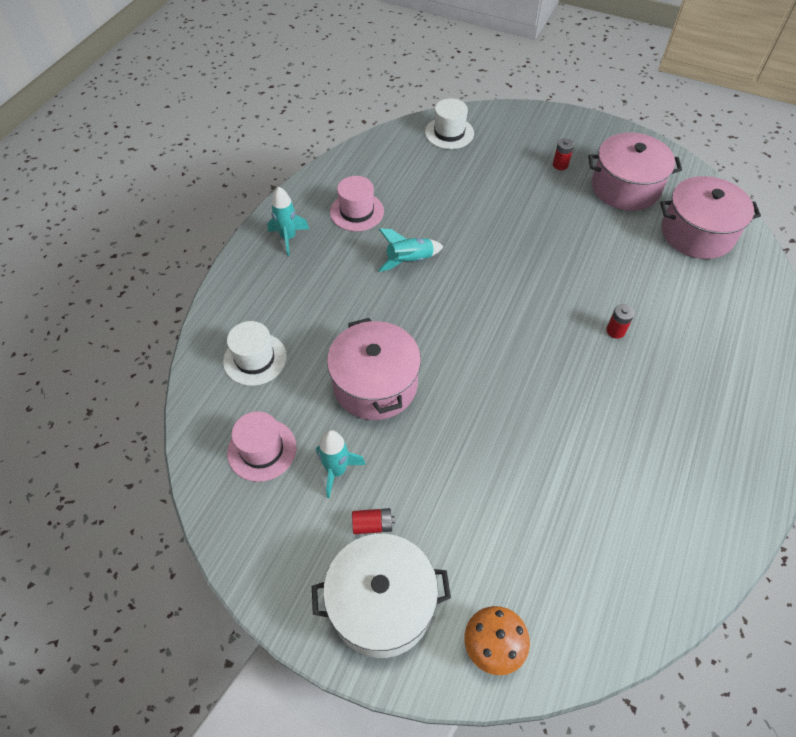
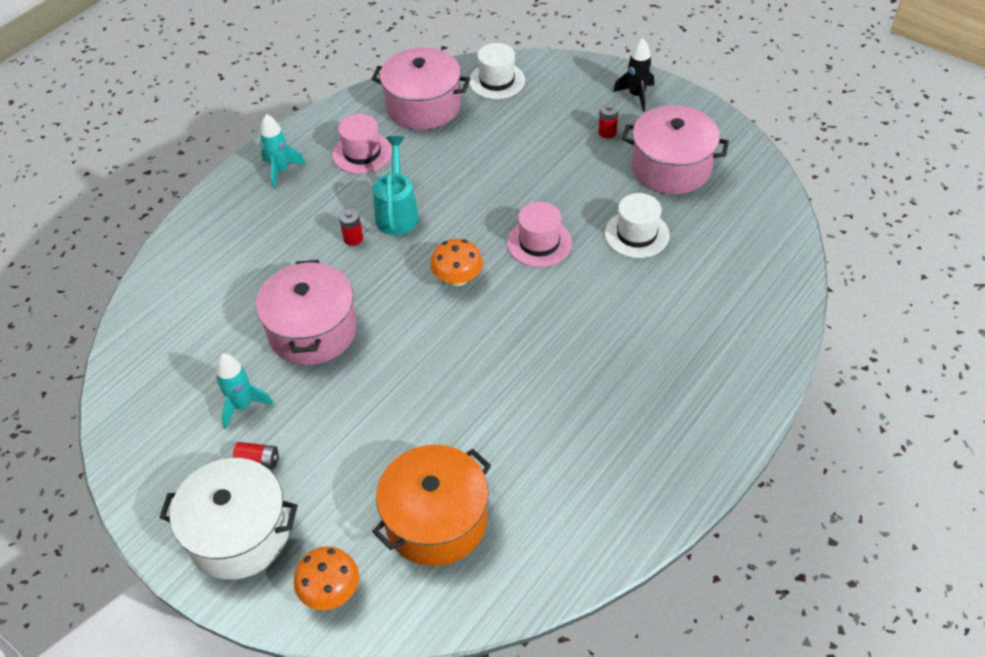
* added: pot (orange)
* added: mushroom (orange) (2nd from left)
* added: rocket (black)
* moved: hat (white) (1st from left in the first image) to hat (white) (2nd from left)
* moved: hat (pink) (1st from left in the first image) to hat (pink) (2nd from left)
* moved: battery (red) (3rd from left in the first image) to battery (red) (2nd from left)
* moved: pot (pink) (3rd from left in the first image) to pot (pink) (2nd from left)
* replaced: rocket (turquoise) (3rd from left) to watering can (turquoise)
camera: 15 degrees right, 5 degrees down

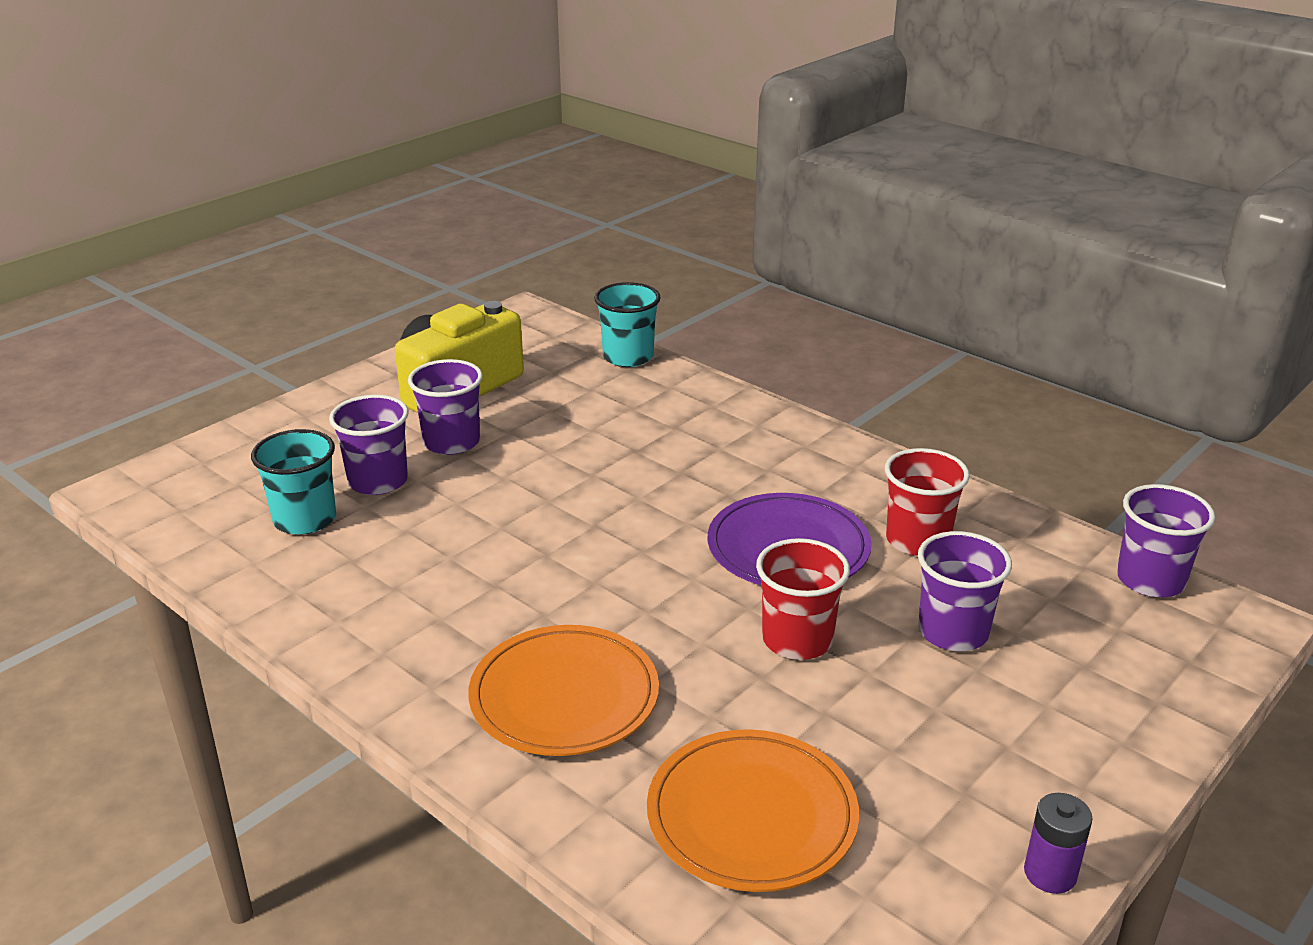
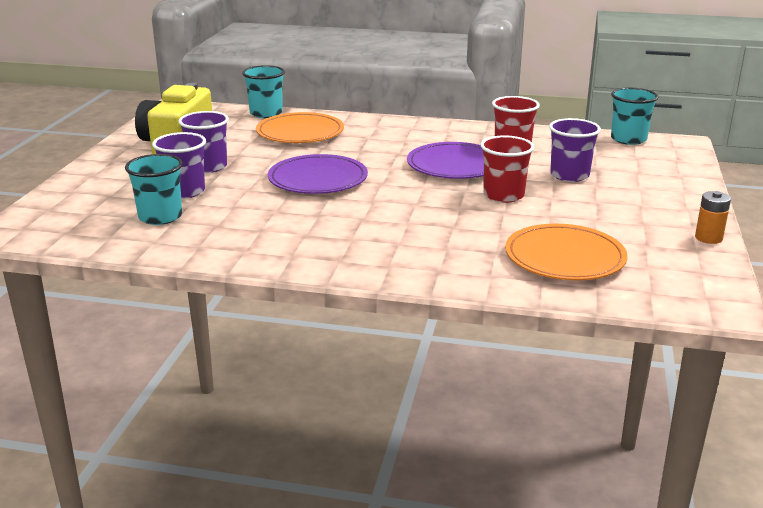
* added: plate (purple) (1st from left)
* moved: plate (orange) (1st from left)
* recoloured: battery (purple) to battery (orange)
* recoloured: cup (purple) (4th from left) to cup (turquoise) (3rd from left)
camera: 30 degrees left, 5 degrees down

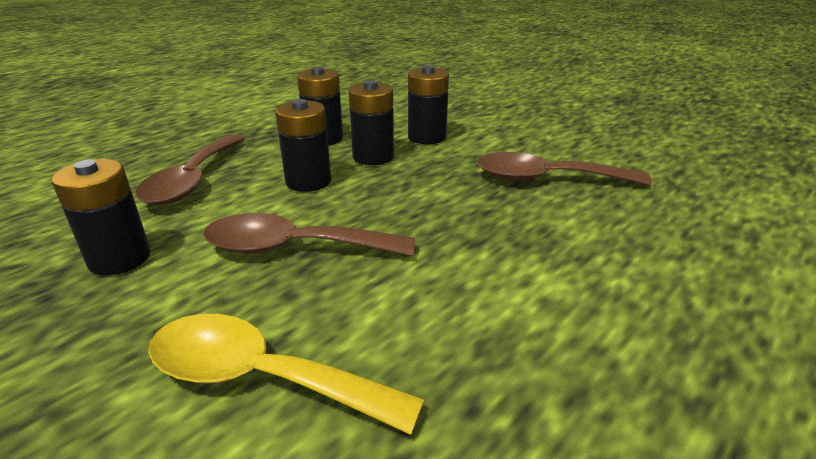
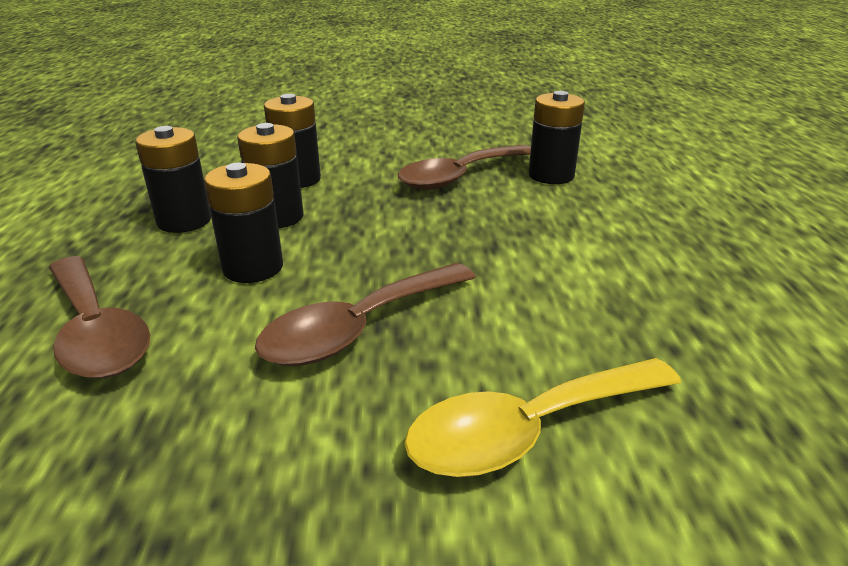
* moved: battery (black) (1st from left in the first image) to battery (black) (5th from left)
camera: 45 degrees left, 0 degrees up

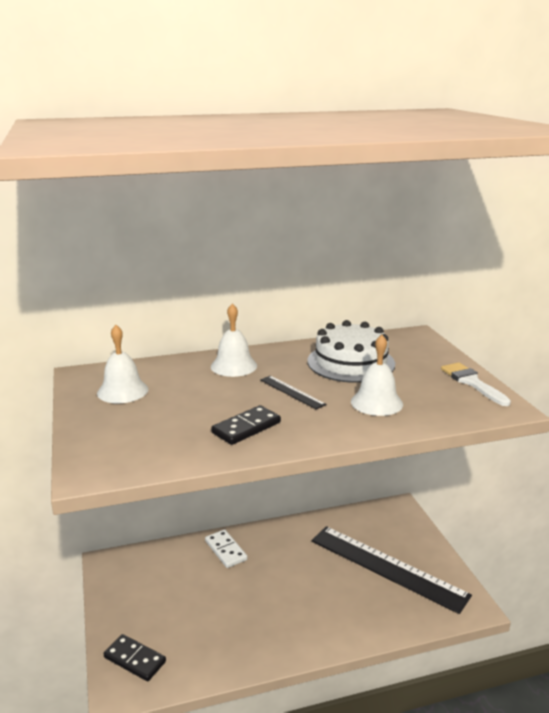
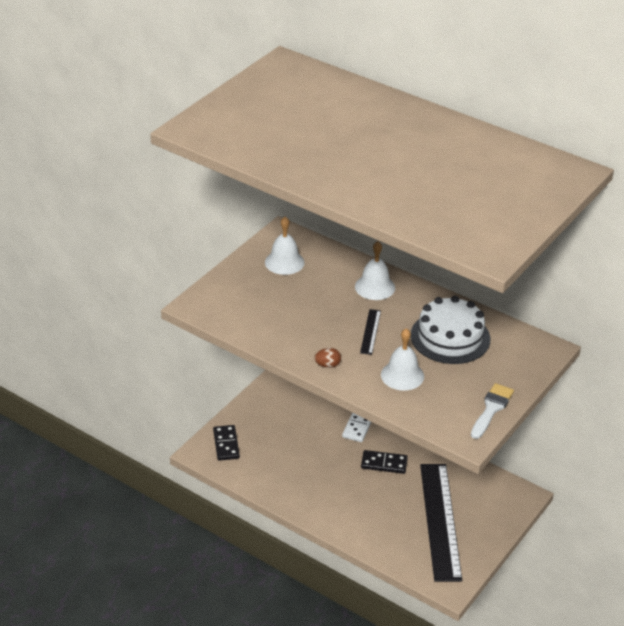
* added: egg (brown)
* moved: domino (black) (2nd from left)
camera: 50 degrees right, 15 degrees up

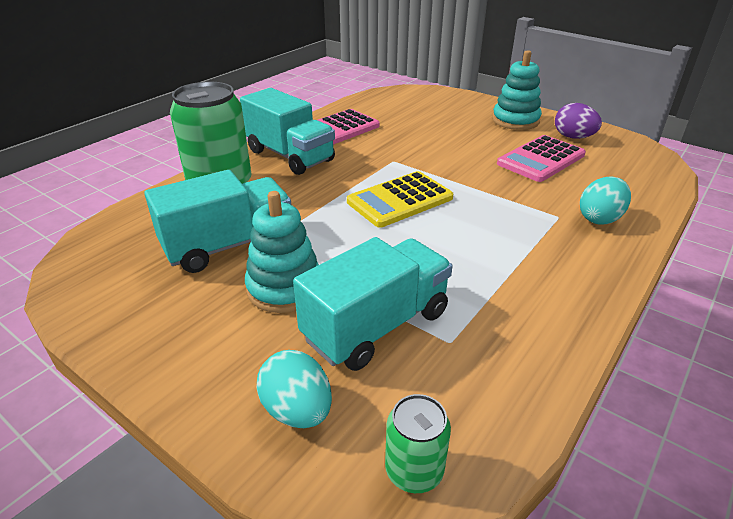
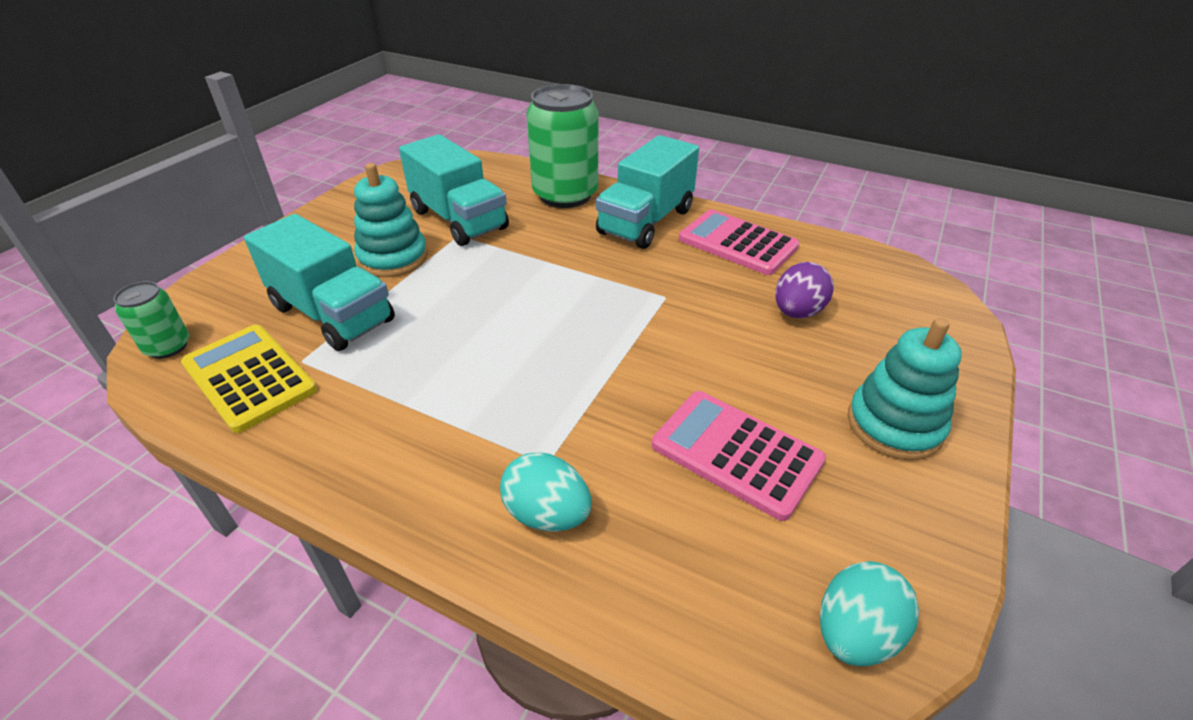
* moved: egg (turquoise) (1st from left in the first image) to egg (turquoise) (2nd from left)
* moved: calculator (yellow)
* moved: egg (purple)
camera: 80 degrees right, 5 degrees up

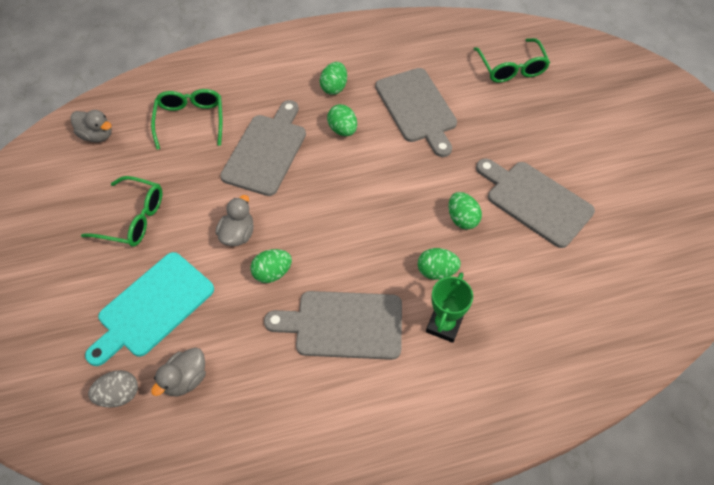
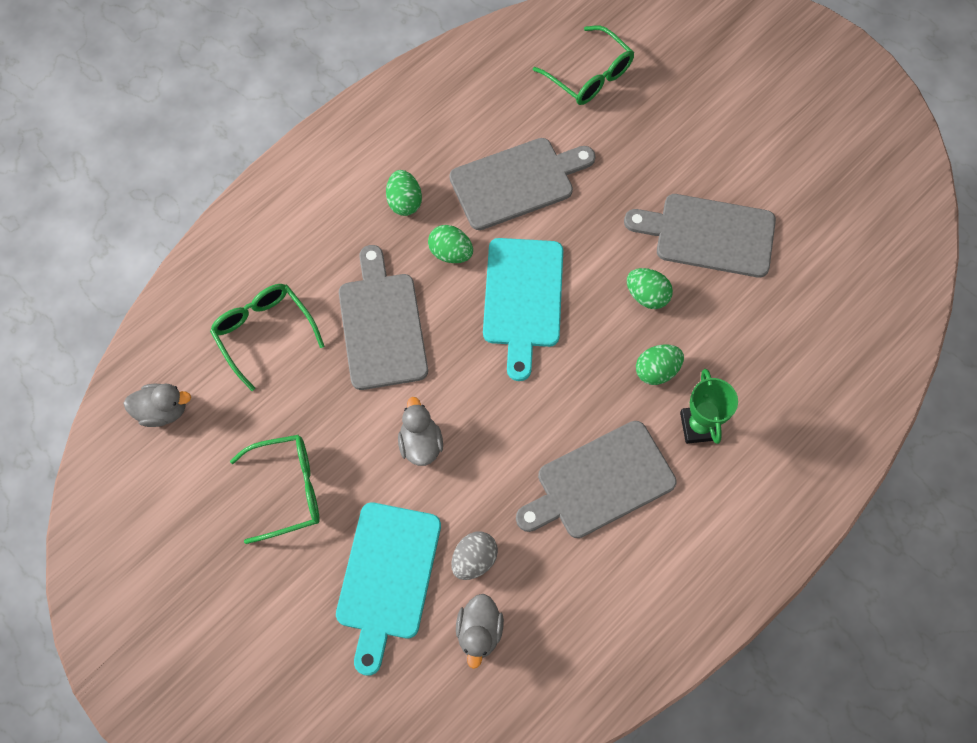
* removed: egg (green) (1st from left)
* added: cutting board (turquoise) (2nd from left)
* moved: egg (grey)
* turned: cutting board (grey) (3rd from left in the first image) 60 degrees counterclockwise
camera: 30 degrees left, 10 degrees up

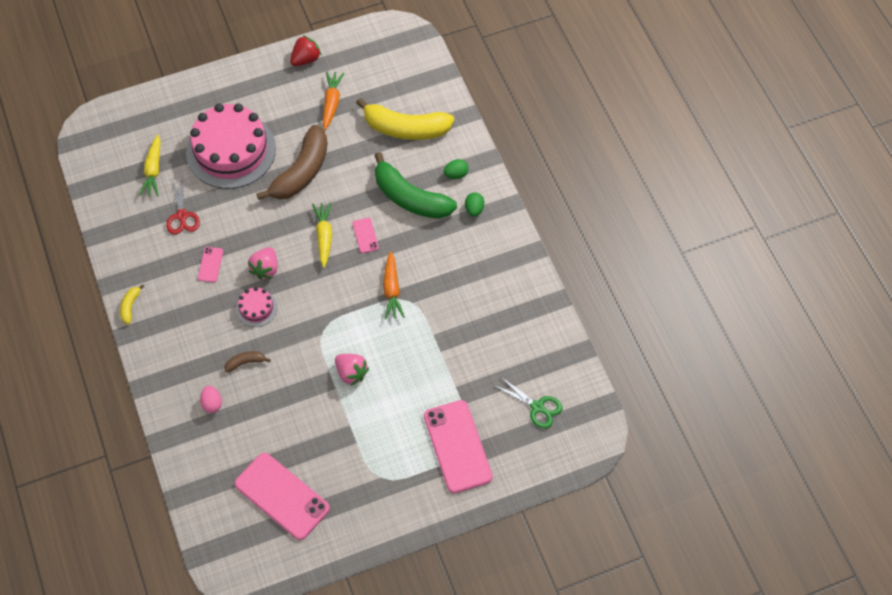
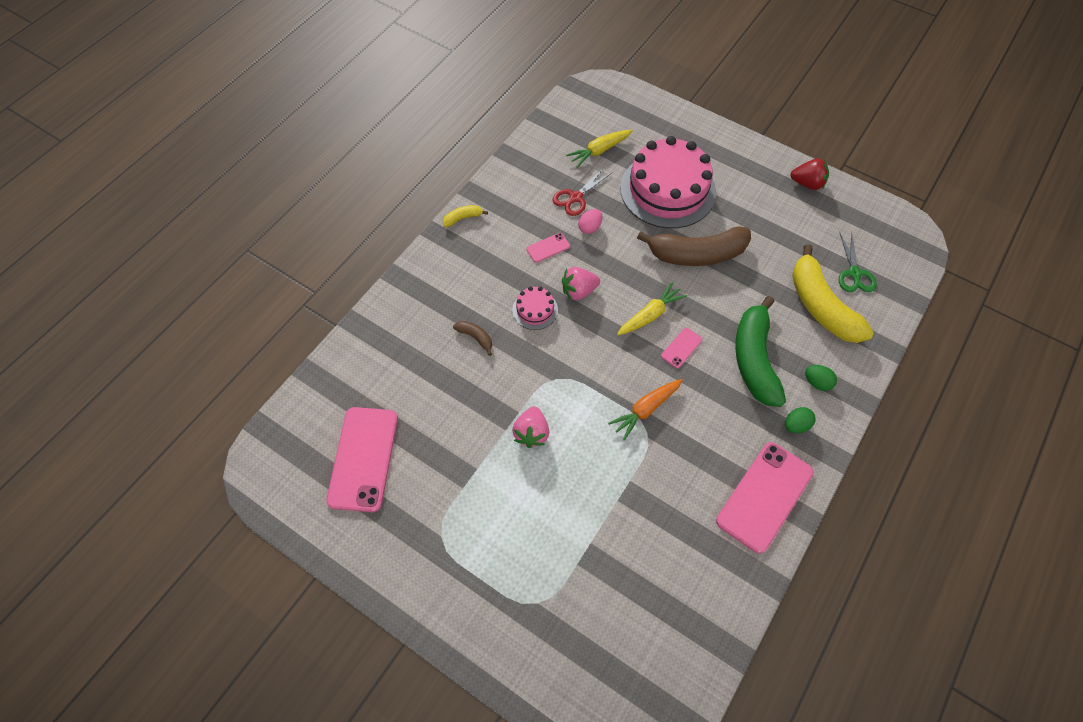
* removed: carrot (orange) (1st from left)
* moved: egg (pink)
* moved: phone (pink) (4th from left)
* moved: scissors (green)
camera: 55 degrees right, 0 degrees up

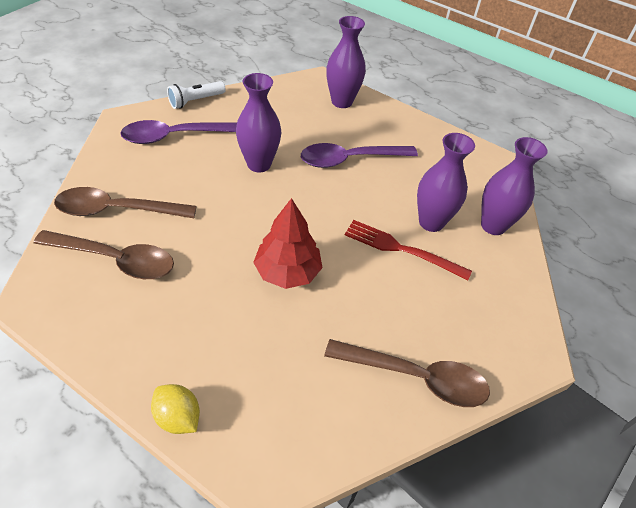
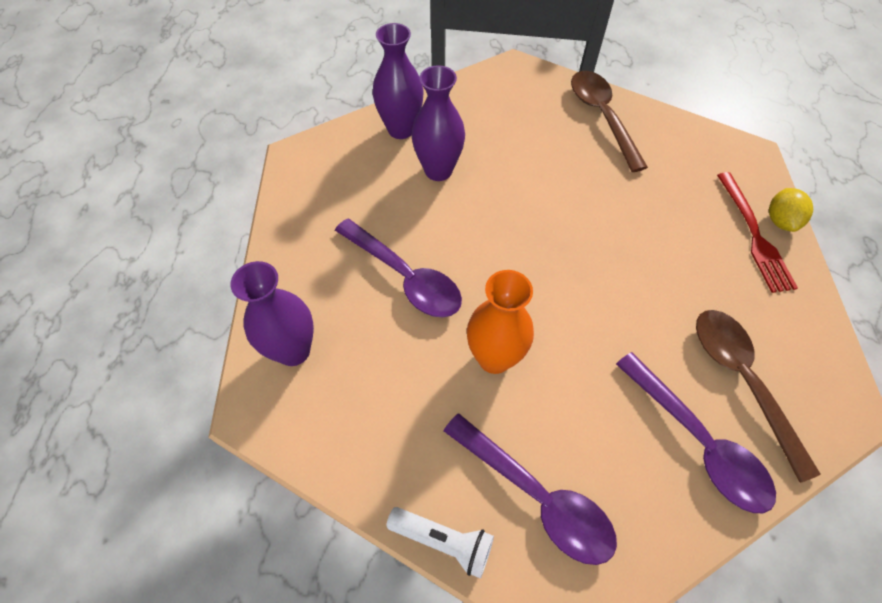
* removed: tree (red)
* moved: fork (red)
* recoloured: spoon (brown) (2nd from left) to spoon (purple) (3rd from left)
* recoloured: vase (purple) (1st from left) to vase (orange)
camera: 120 degrees left, 10 degrees up

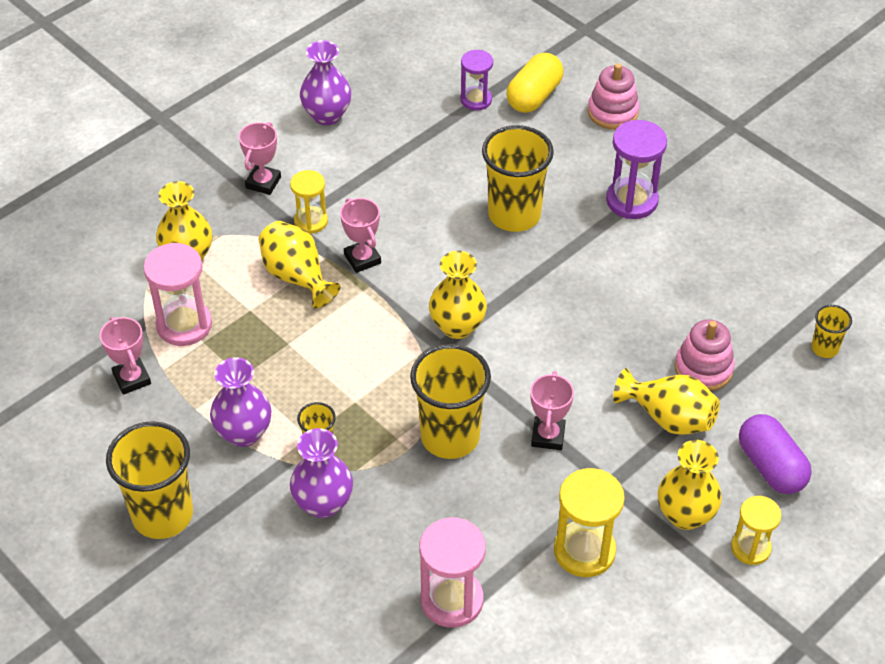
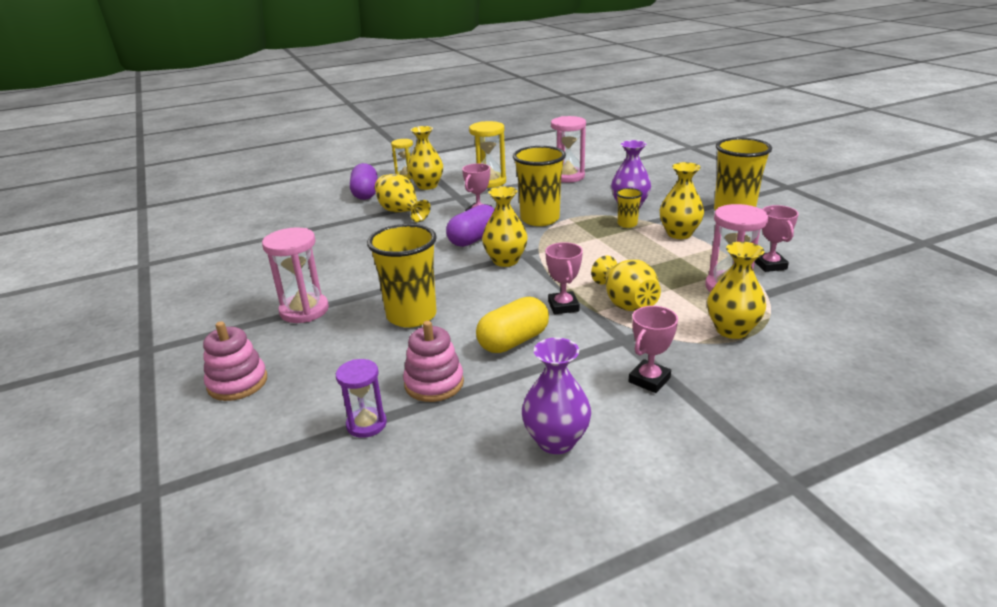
* removed: hourglass (yellow) (1st from left)
* removed: cup (yellow) (5th from left)
* added: capsule (purple) (2nd from left)
* moved: capsule (yellow)
* moved: stacking toy (pink) (2nd from left)
* recoloured: vase (purple) (1st from left) to vase (yellow) (5th from left)
* recoloured: hourglass (purple) (2nd from left) to hourglass (pink) (1st from left)
camera: 160 degrees left, 20 degrees down

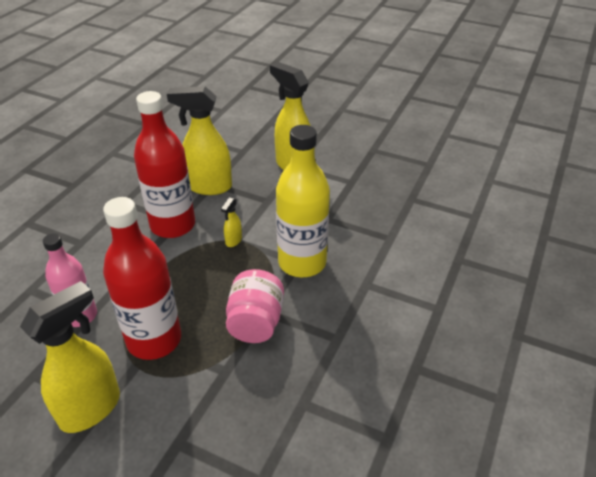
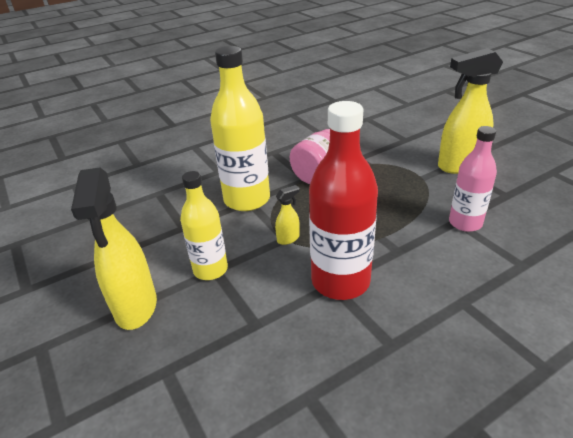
* removed: bottle (red) (1st from left)
* removed: spray bottle (yellow) (2nd from left)
* added: bottle (yellow) (1st from left)
camera: 145 degrees left, 5 degrees down

